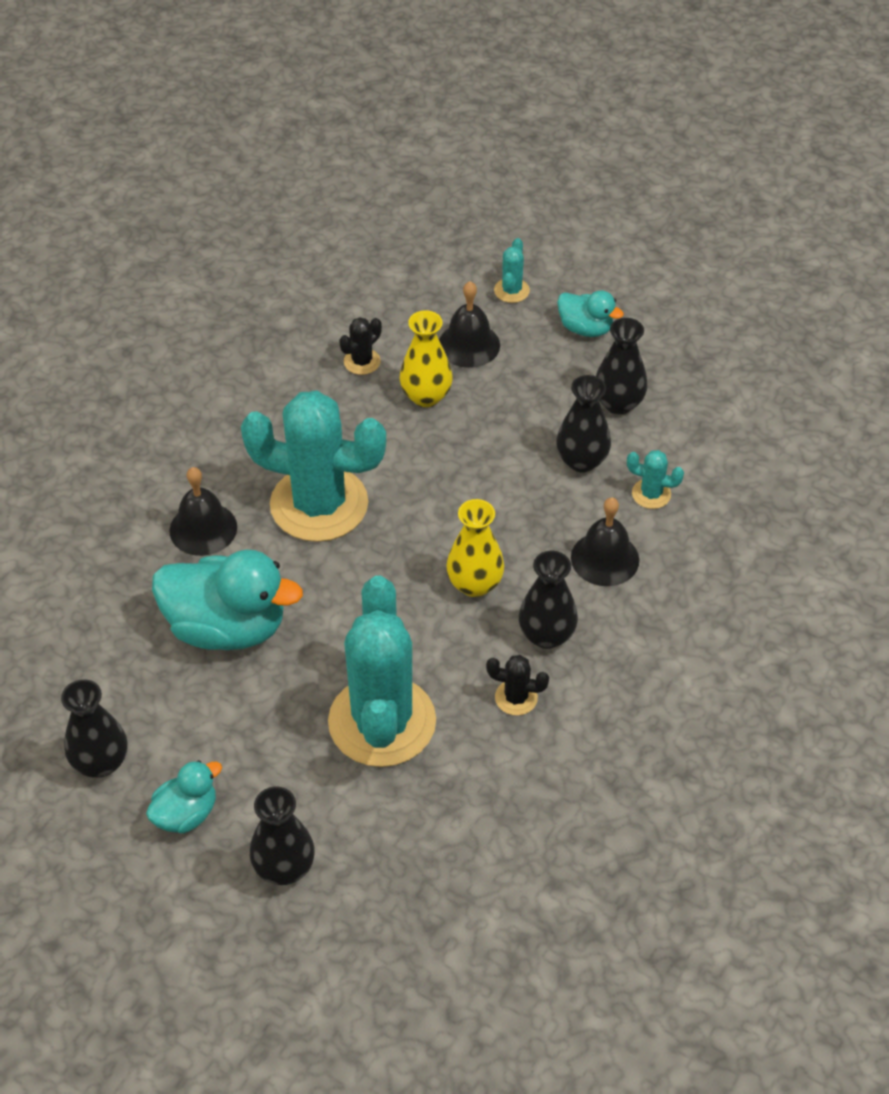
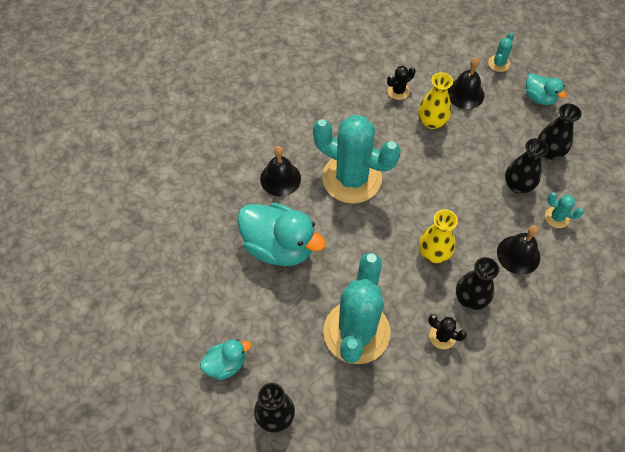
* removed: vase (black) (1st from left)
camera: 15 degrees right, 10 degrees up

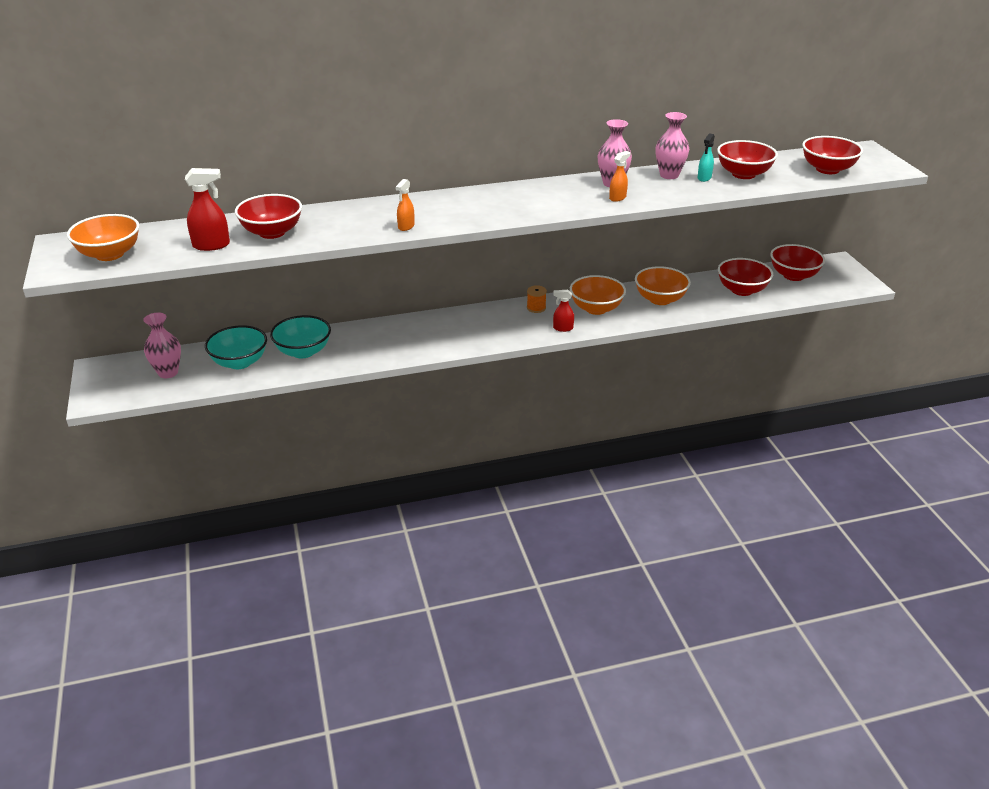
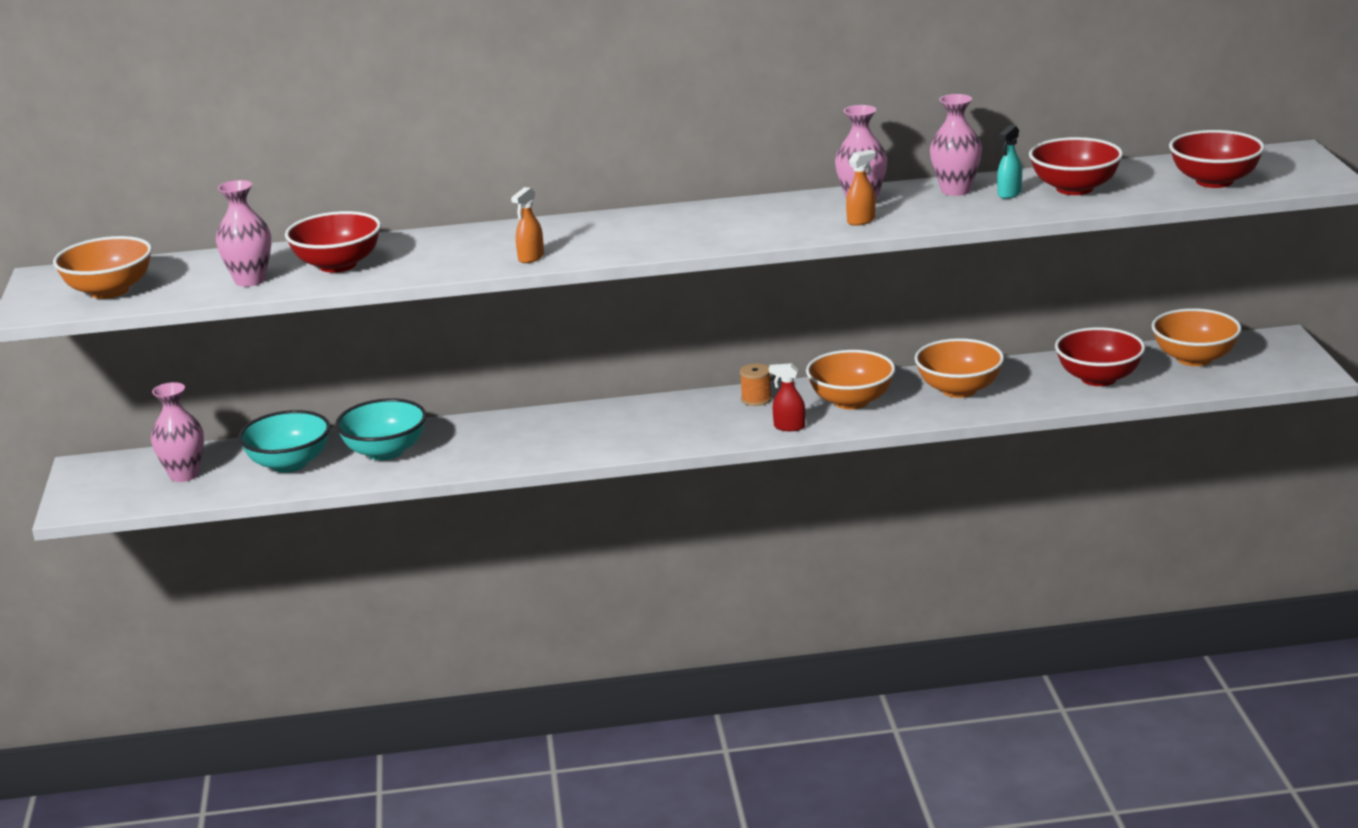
* replaced: spray bottle (red) (1st from left) to vase (pink) (2nd from left)
* recoloured: bowl (red) (4th from left) to bowl (orange) (4th from left)
camera: 10 degrees right, 10 degrees down

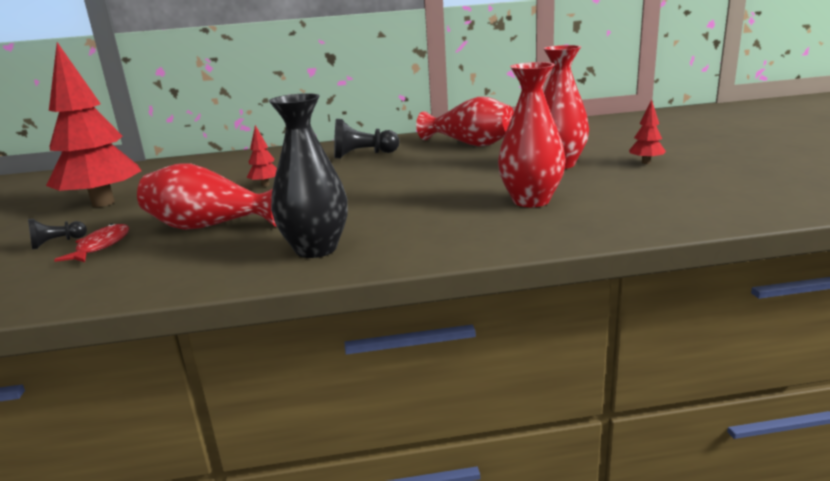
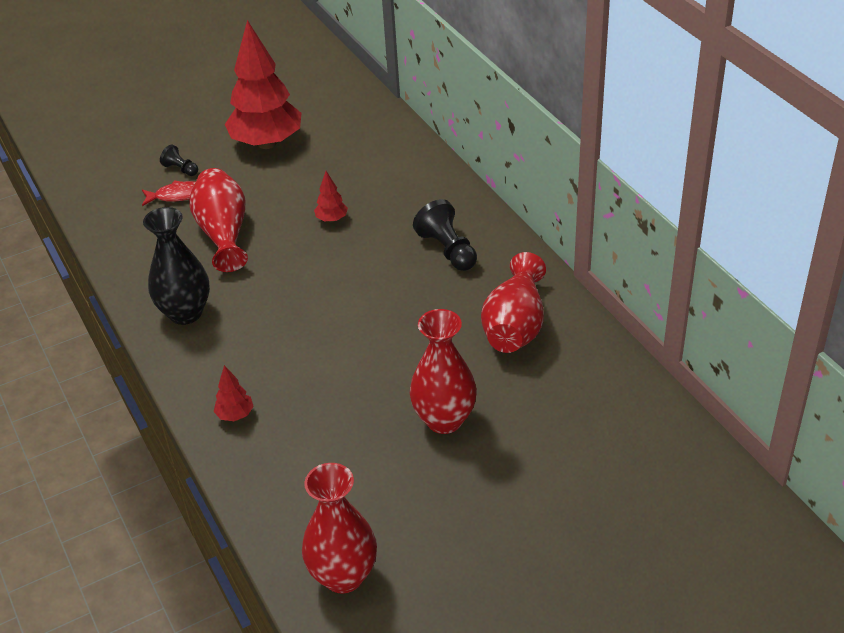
* moved: vase (red) (3rd from left in the first image) to vase (red) (2nd from left)
* moved: tree (red) (3rd from left in the first image) to tree (red) (1st from left)
camera: 70 degrees right, 20 degrees up

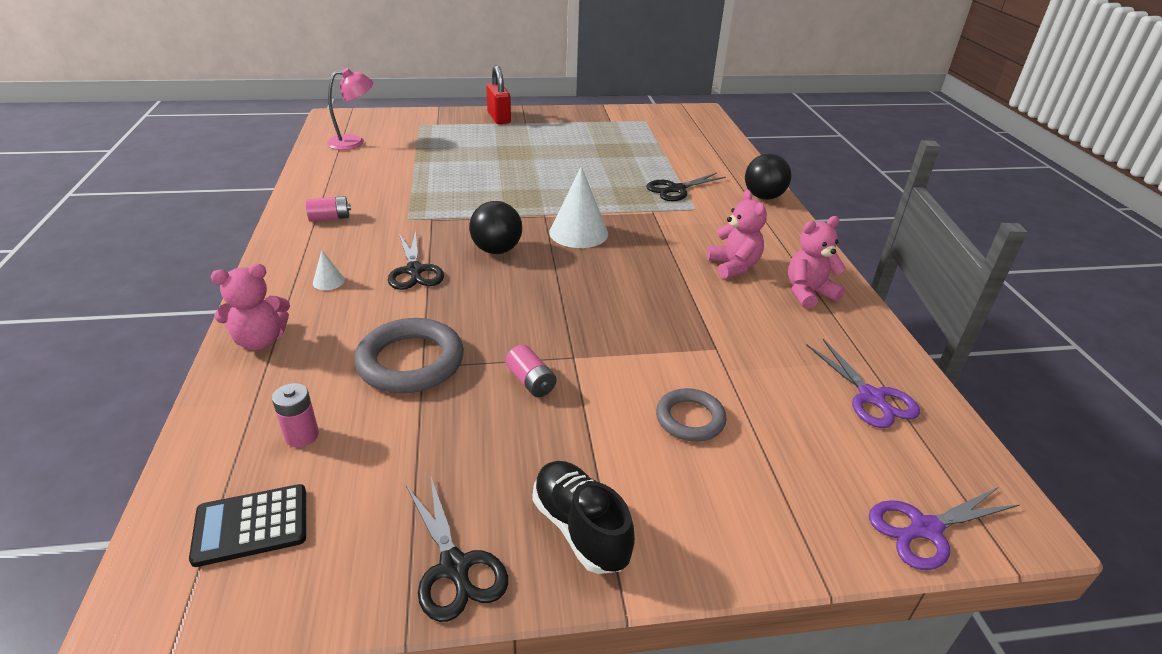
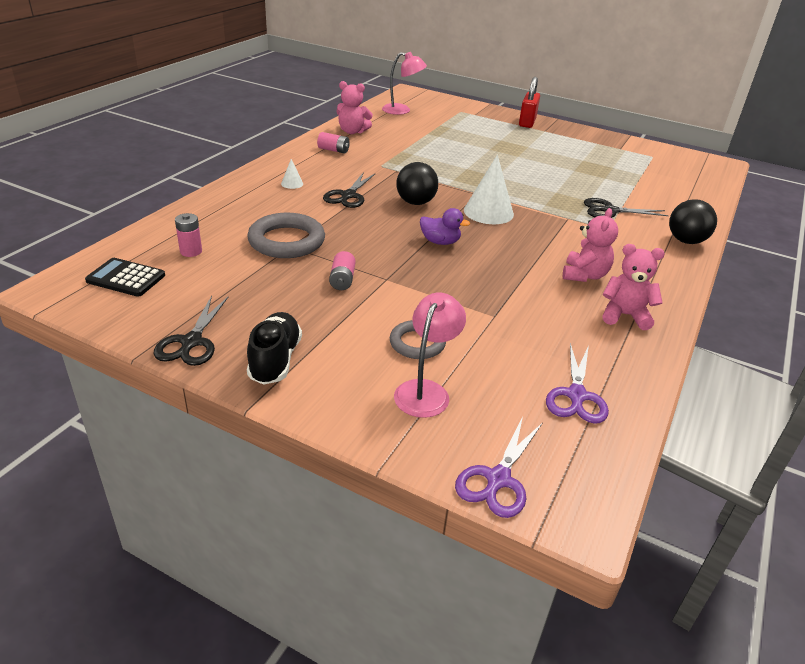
* added: lamp (pink) (2nd from left)
* added: duck (purple)
* moved: teddy bear (pink) (1st from left)
* turned: scissors (purple) (2nd from left in the first image) 75 degrees counterclockwise
camera: 35 degrees right, 0 degrees up

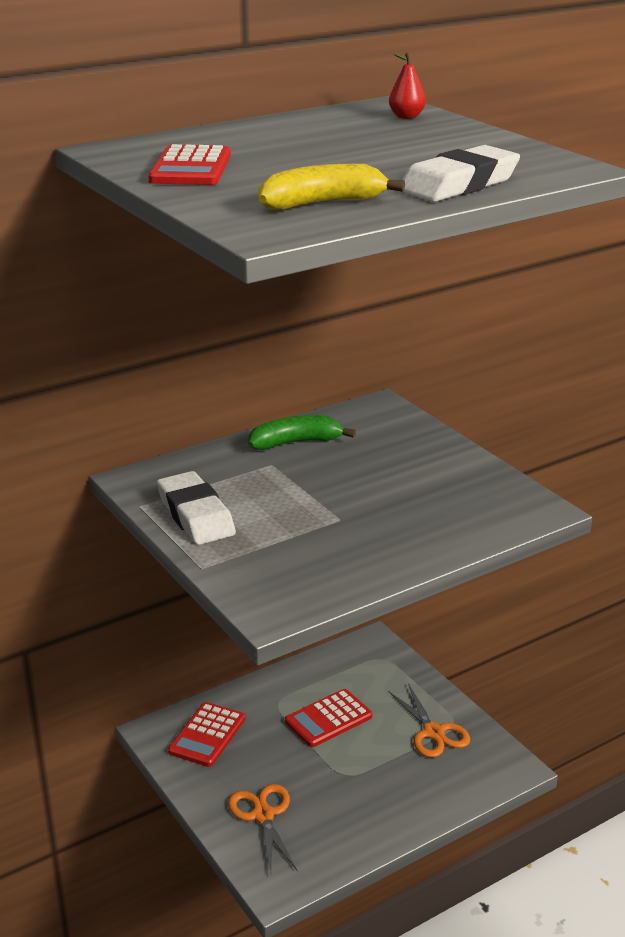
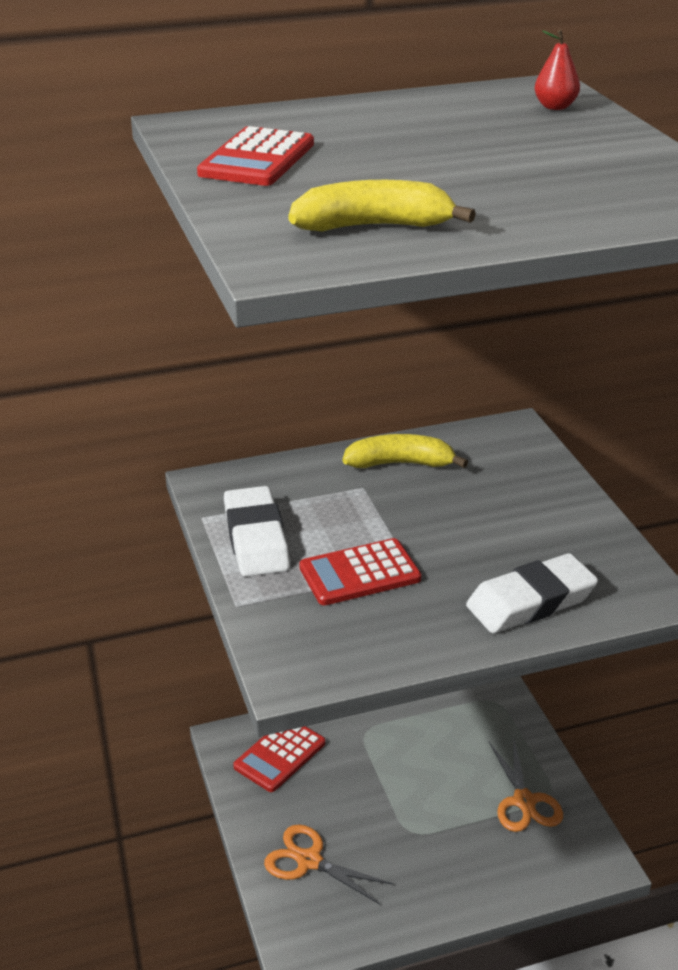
* moved: calculator (red) (3rd from left)
* moved: eraser (white) (2nd from left)
* recoloured: banana (green) to banana (yellow) (2nd from left)
* turned: scissors (orange) (1st from left) 60 degrees counterclockwise
camera: 15 degrees right, 5 degrees up

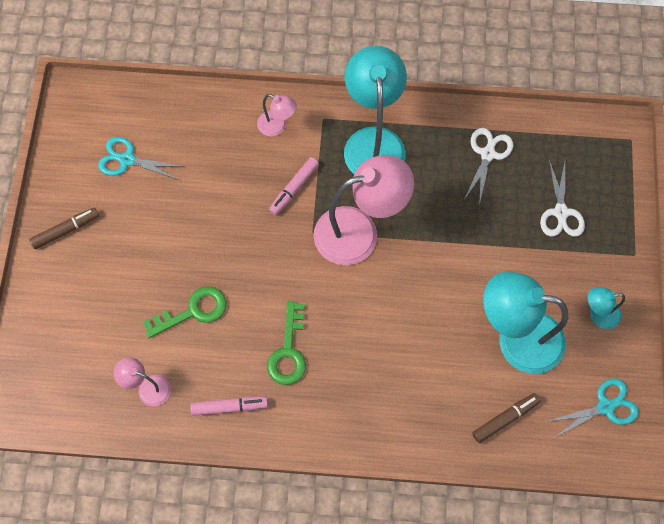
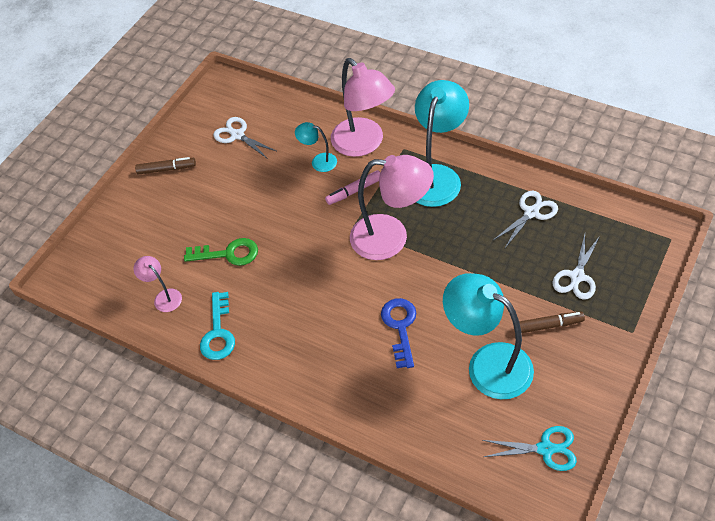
* removed: key (green) (2nd from left)
* added: key (blue)
* moved: marker (brown) (2nd from left)
* moved: lamp (turquoise) (3rd from left in the first image) to lamp (turquoise) (1st from left)
* replaced: marker (pink) (1st from left) to key (turquoise)
* recoloured: scissors (turquoise) (1st from left) to scissors (white) (1st from left)
* resized: lamp (pink) (2nd from left) x2.09
camera: 30 degrees right, 15 degrees down

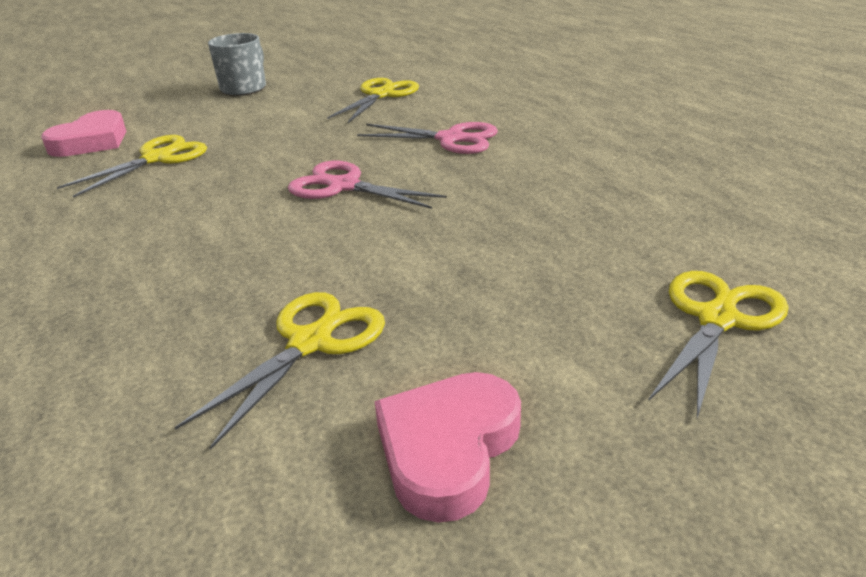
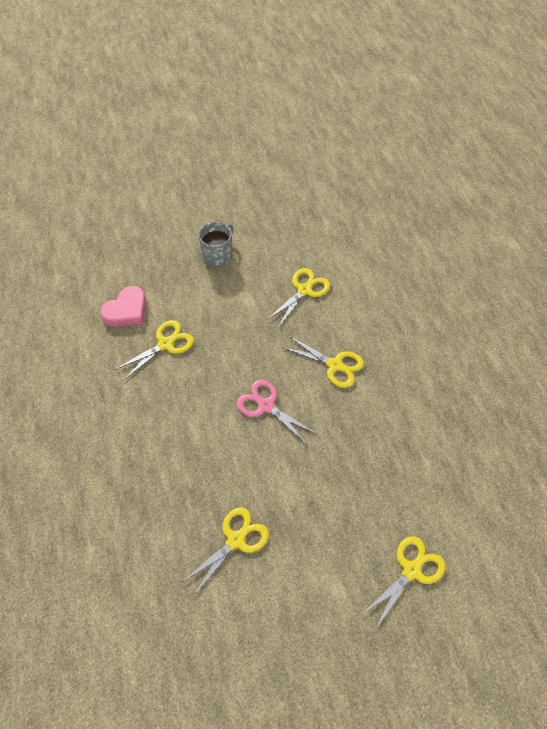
* removed: heart (pink) (2nd from left)
* recoloured: scissors (pink) (2nd from left) to scissors (yellow) (4th from left)
camera: 10 degrees right, 25 degrees up

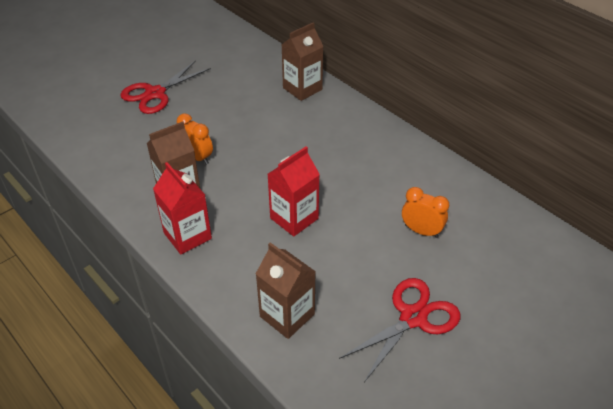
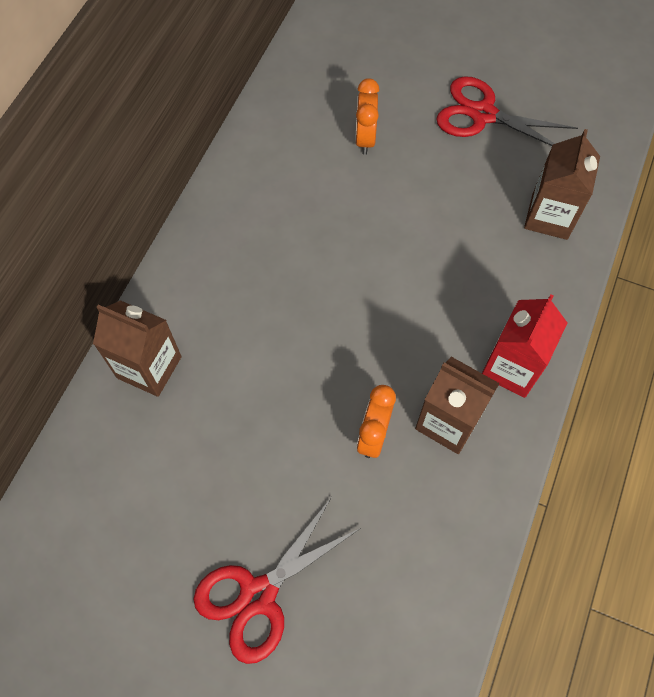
* removed: carton (red) (2nd from left)
* turned: scissors (red) (1st from left) 120 degrees clockwise
camera: 115 degrees left, 20 degrees up

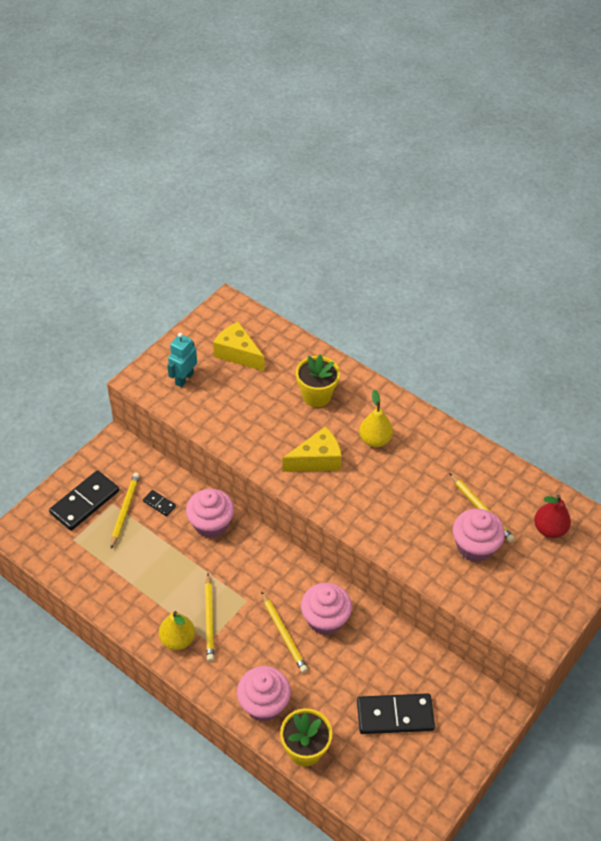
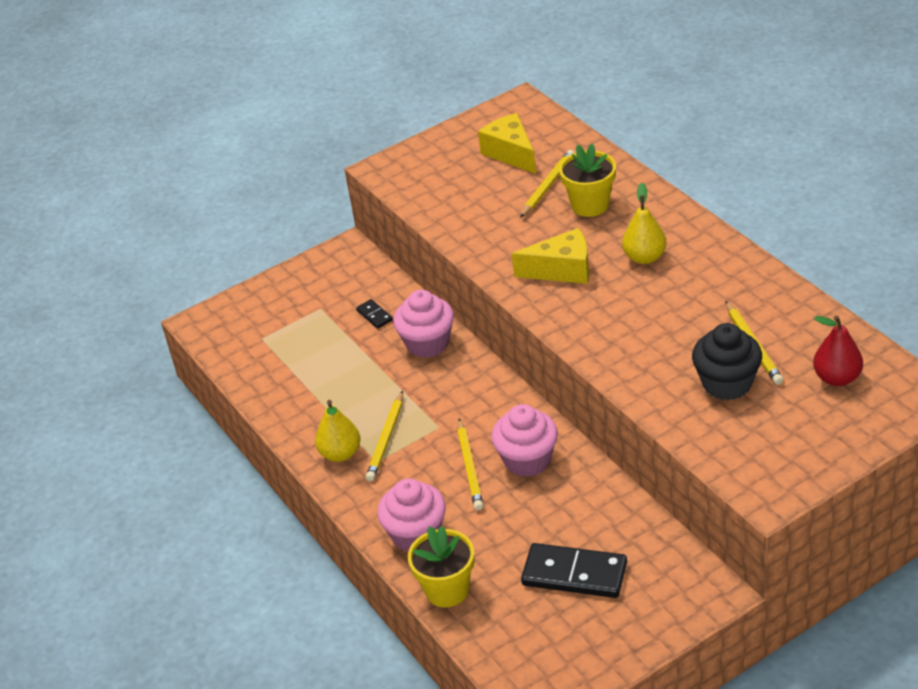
* removed: domino (black) (1st from left)
* removed: robot (turquoise)
* moved: pencil (yellow) (1st from left in the first image) to pencil (yellow) (3rd from left)
* recoloured: cupcake (pink) (4th from left) to cupcake (black)
camera: 25 degrees right, 10 degrees down

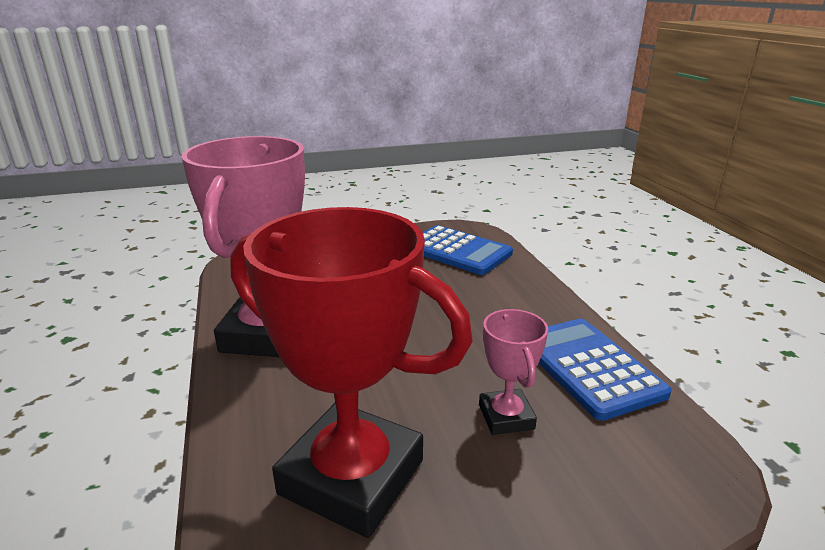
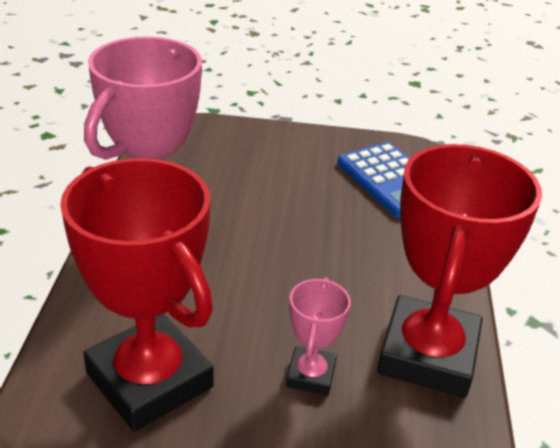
* replaced: calculator (blue) (2nd from left) to trophy (red) (2nd from left)
camera: 20 degrees right, 10 degrees up

